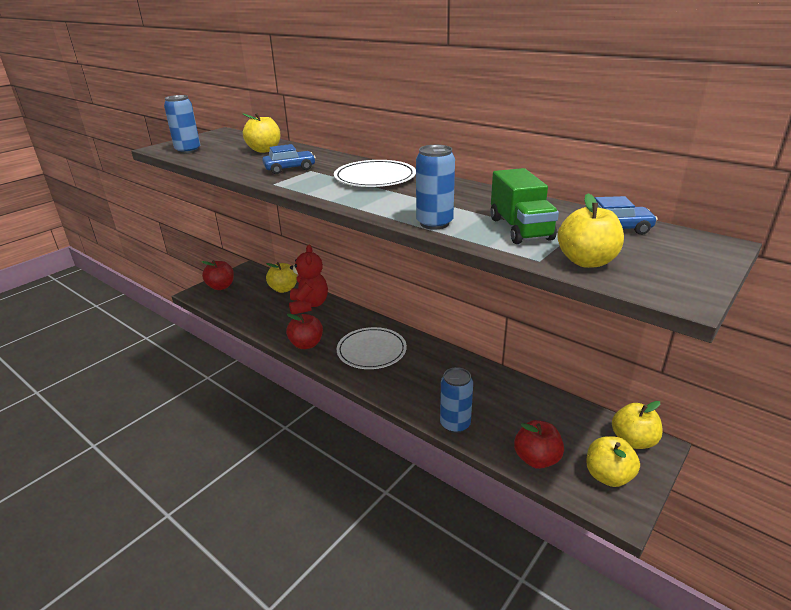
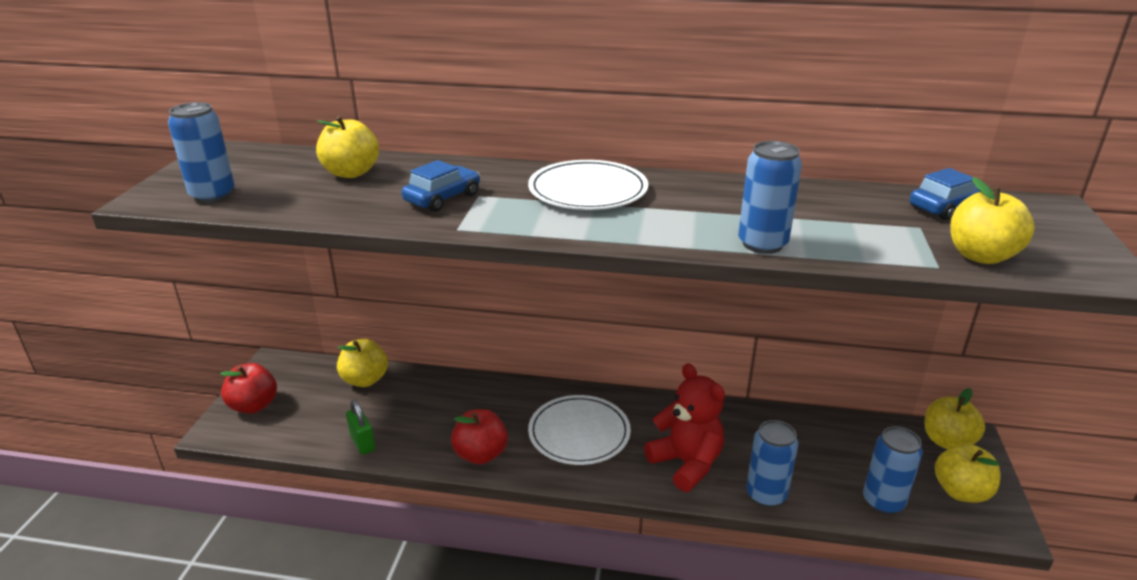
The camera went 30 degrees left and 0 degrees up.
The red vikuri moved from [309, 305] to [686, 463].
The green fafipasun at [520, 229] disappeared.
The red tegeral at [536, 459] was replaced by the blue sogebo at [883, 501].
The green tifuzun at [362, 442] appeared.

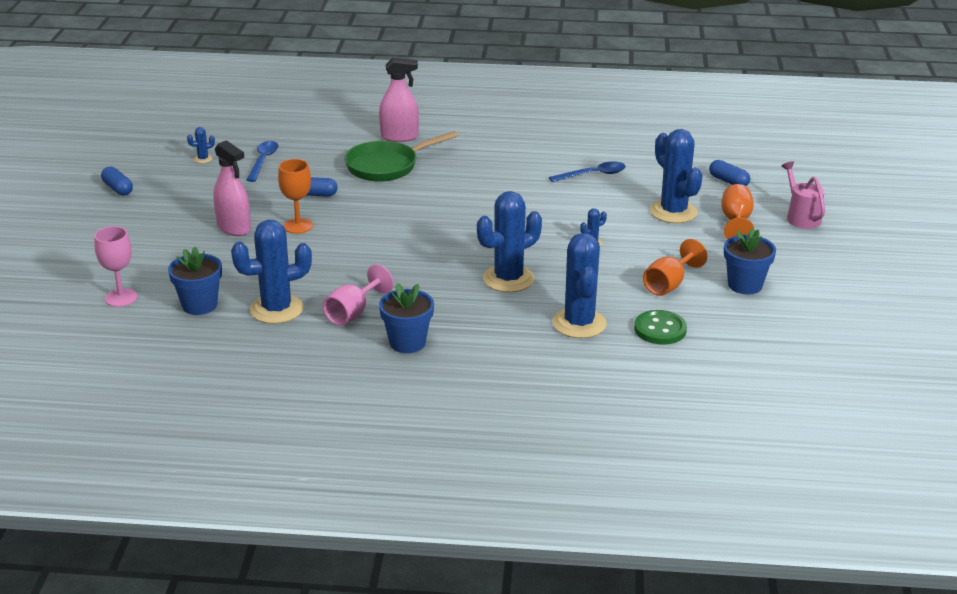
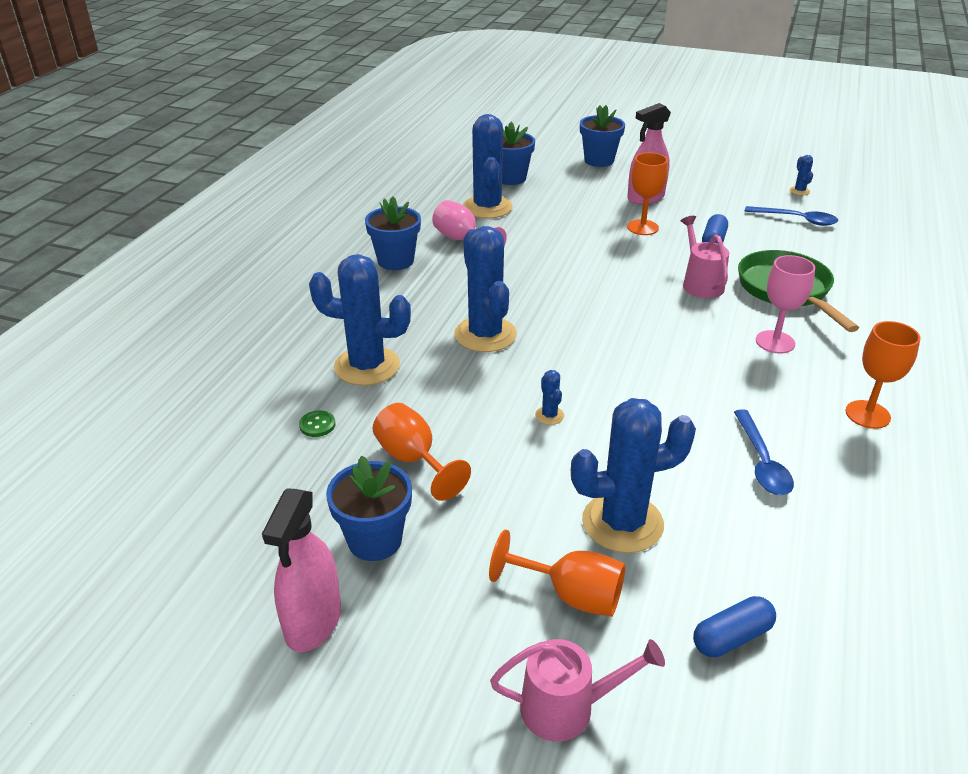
The camera went 105 degrees right and 5 degrees up.
The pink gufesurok moved from [121, 298] to [775, 342].
The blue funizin at [118, 189] disappeared.
The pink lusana moved from [399, 137] to [313, 622].
The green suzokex at [660, 329] changed to 0.52 times the size.
The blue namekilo at [599, 160] appeared.
The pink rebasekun at [700, 283] appeared.
The orange gufesurok at [867, 414] appeared.

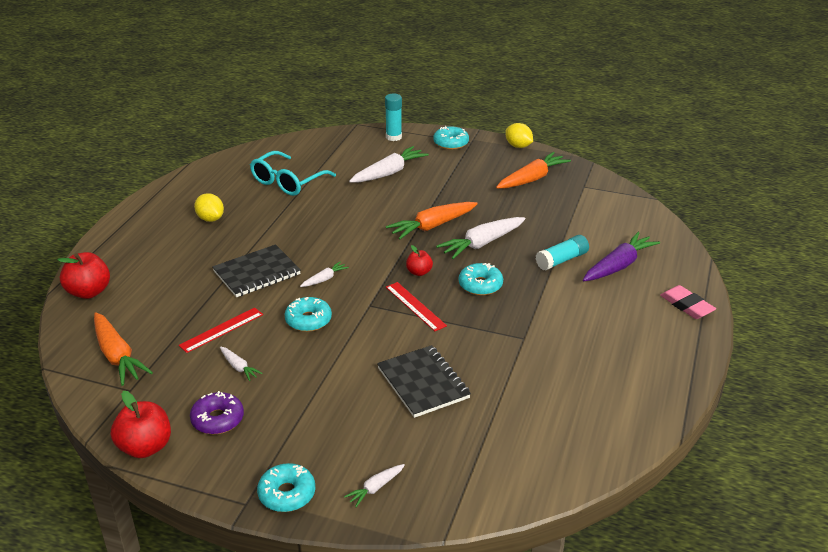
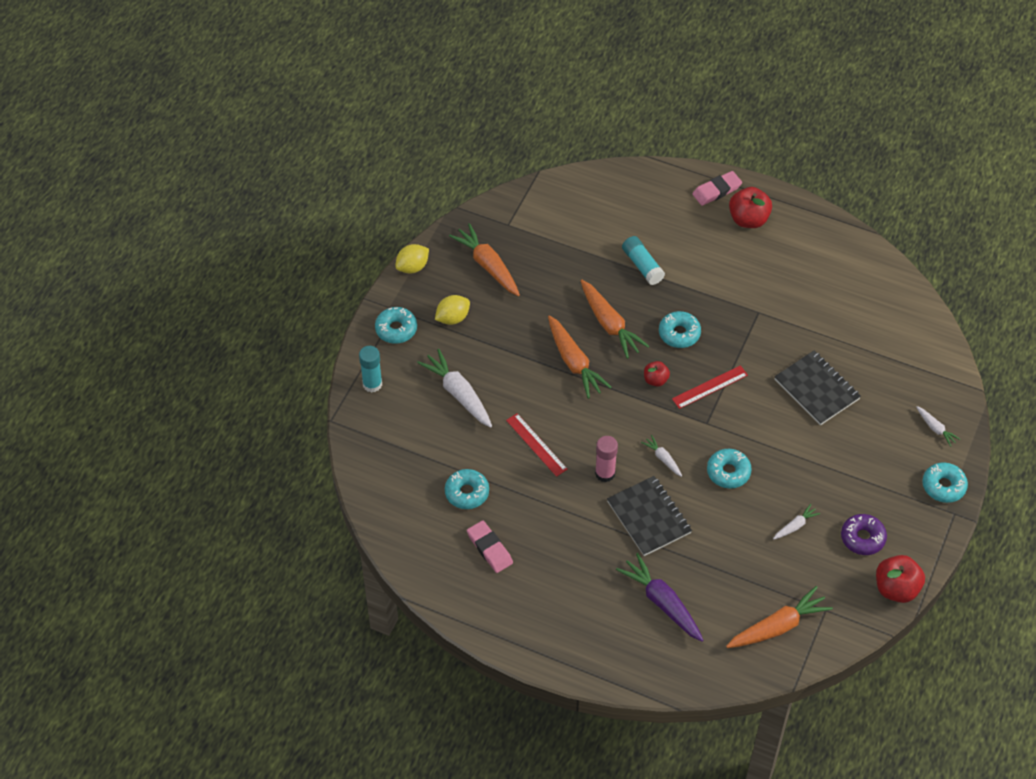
The camera went 85 degrees left and 20 degrees up.
The red tegeral moved from [89, 292] to [748, 219].
The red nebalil moved from [221, 330] to [536, 444].
The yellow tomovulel moved from [210, 219] to [452, 318].
The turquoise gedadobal at [288, 182] was replaced by the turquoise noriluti at [467, 493].
The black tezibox at [423, 383] turned 75 degrees clockwise.
The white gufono at [482, 243] became the orange gufono at [609, 324].
The purple gufono moved from [618, 266] to [662, 603].
The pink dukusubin at [489, 549] appeared.
The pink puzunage at [605, 473] appeared.

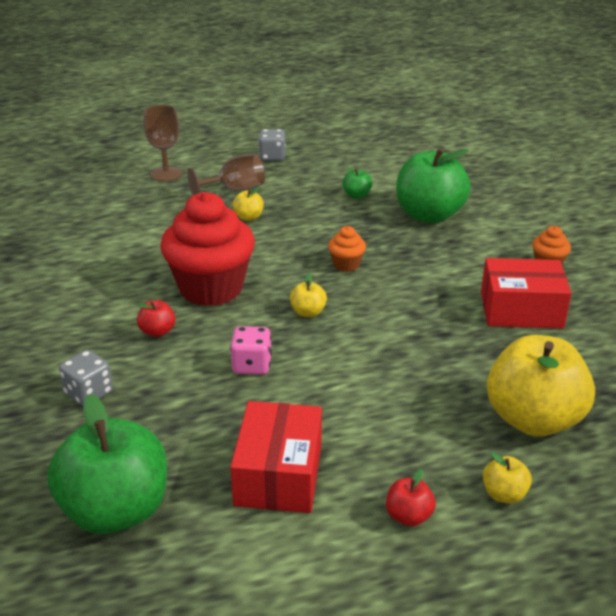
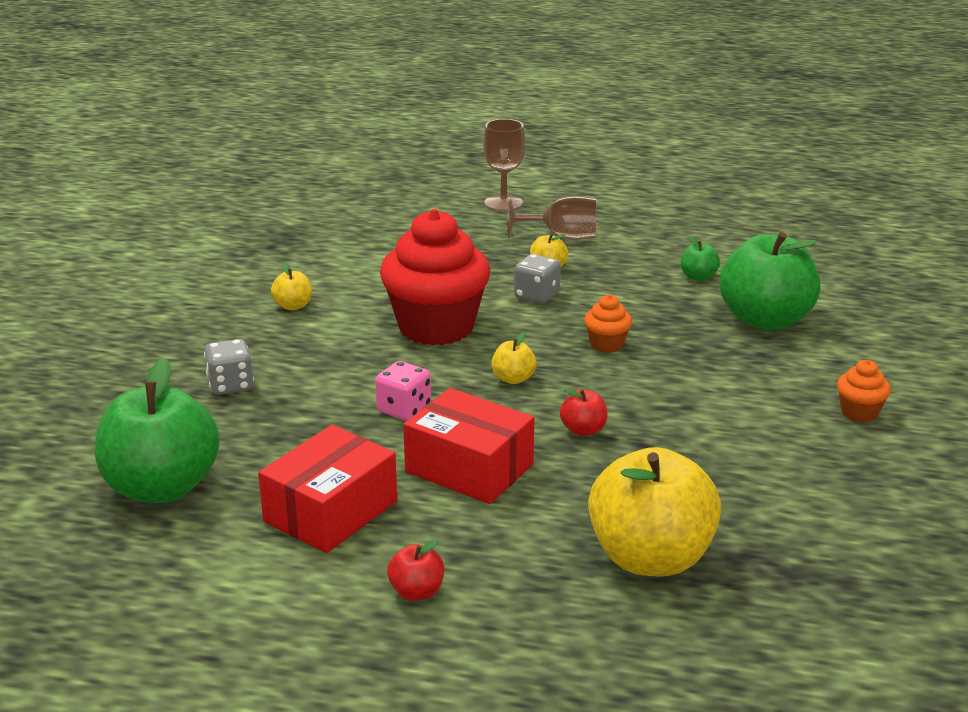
The camera went 30 degrees right and 5 degrees down.
The red tegeral moved from [157, 332] to [583, 430].
The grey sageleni moved from [272, 157] to [536, 296].
The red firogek moved from [521, 310] to [469, 468].
The yellow tegeral moved from [504, 494] to [293, 306].

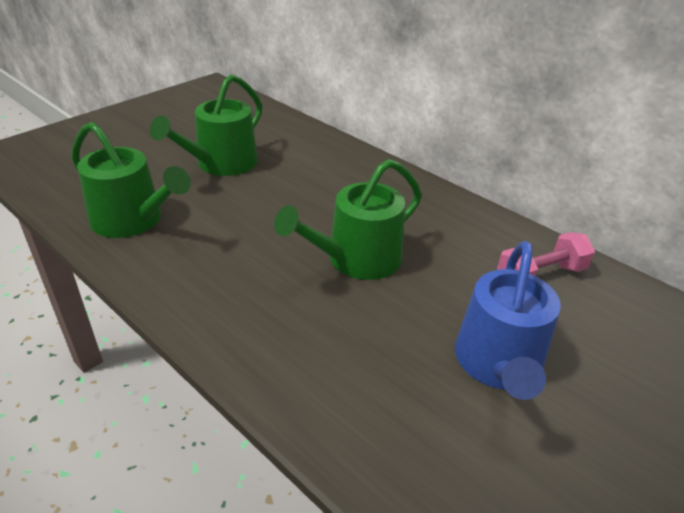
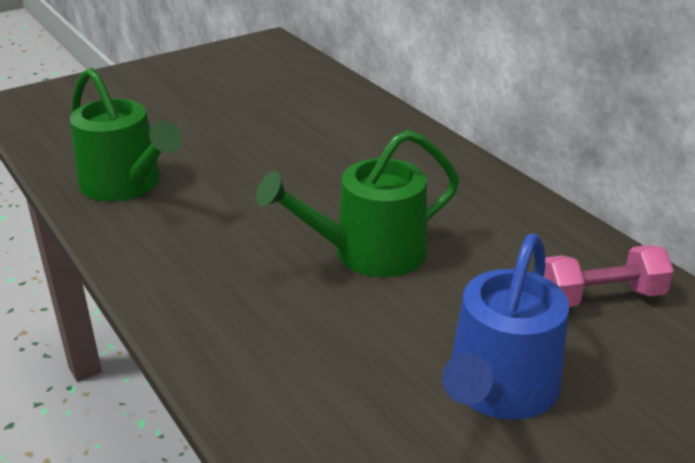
The camera went 15 degrees right and 5 degrees down.
The green rebasekun at [221, 164] disappeared.

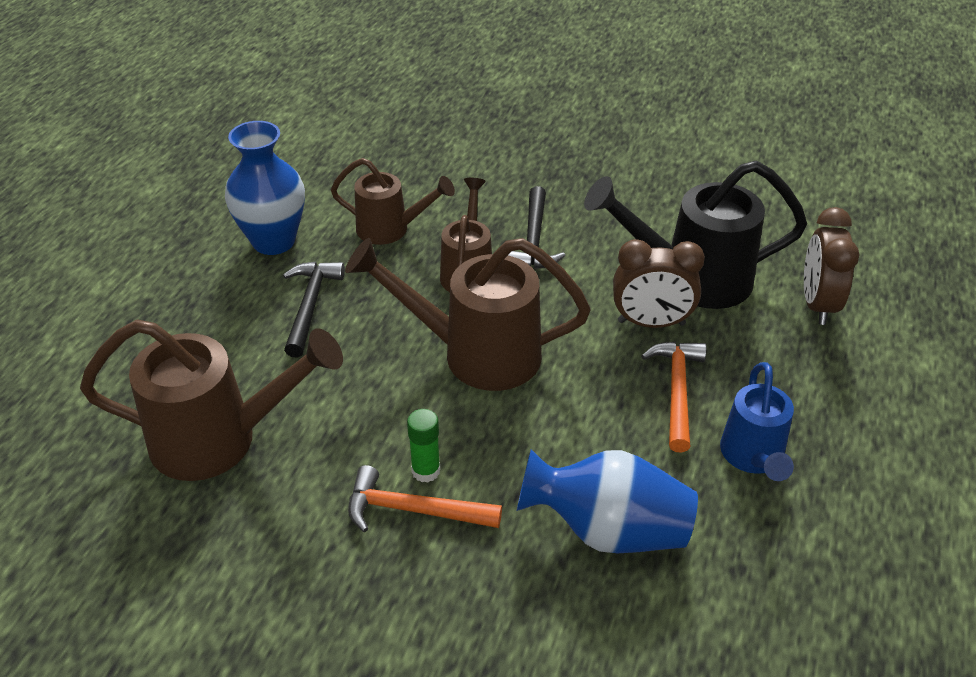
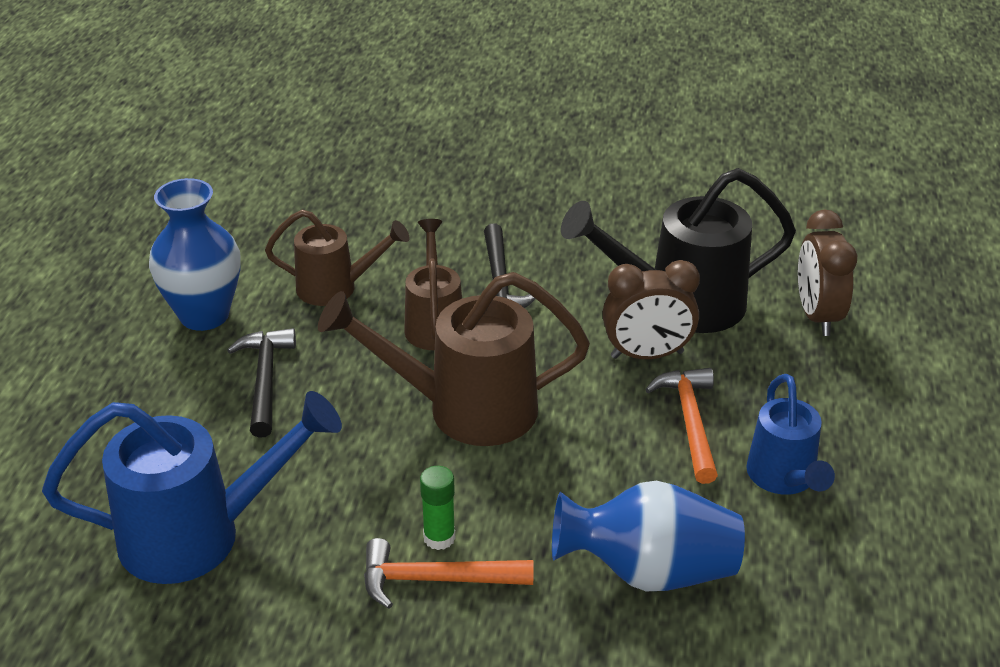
The camera went 10 degrees left and 5 degrees down.
The brown rebasekun at [219, 440] became the blue rebasekun at [198, 535].

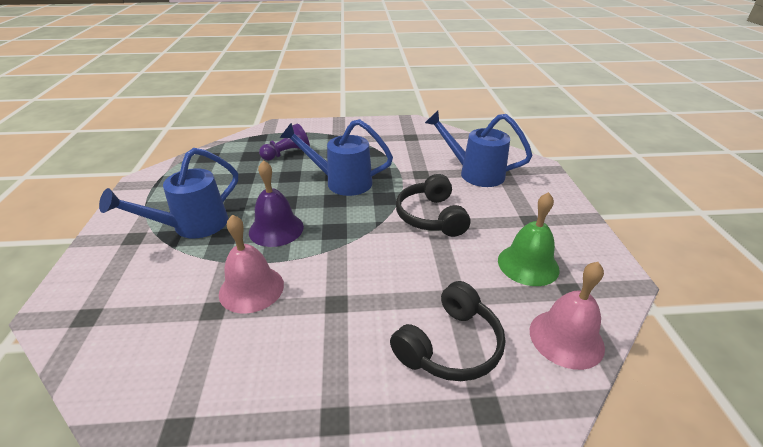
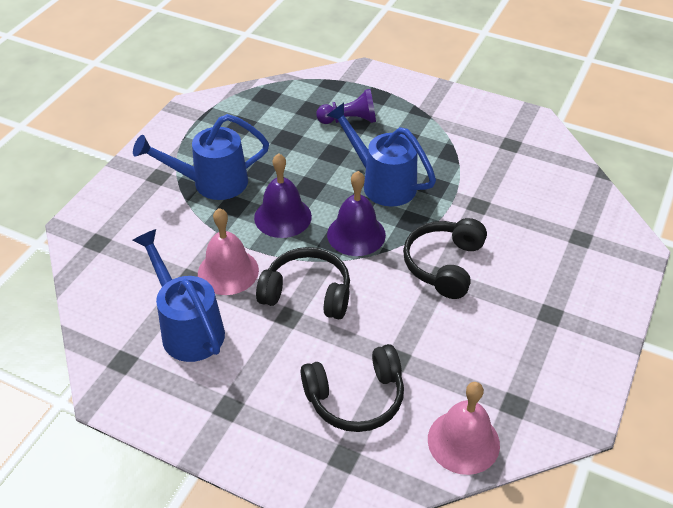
The camera went 30 degrees right and 10 degrees up.
The blue rebasekun moved from [475, 173] to [188, 328].
The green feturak at [528, 264] disappeared.
The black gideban at [307, 293] appeared.
The purple feturak at [356, 234] appeared.

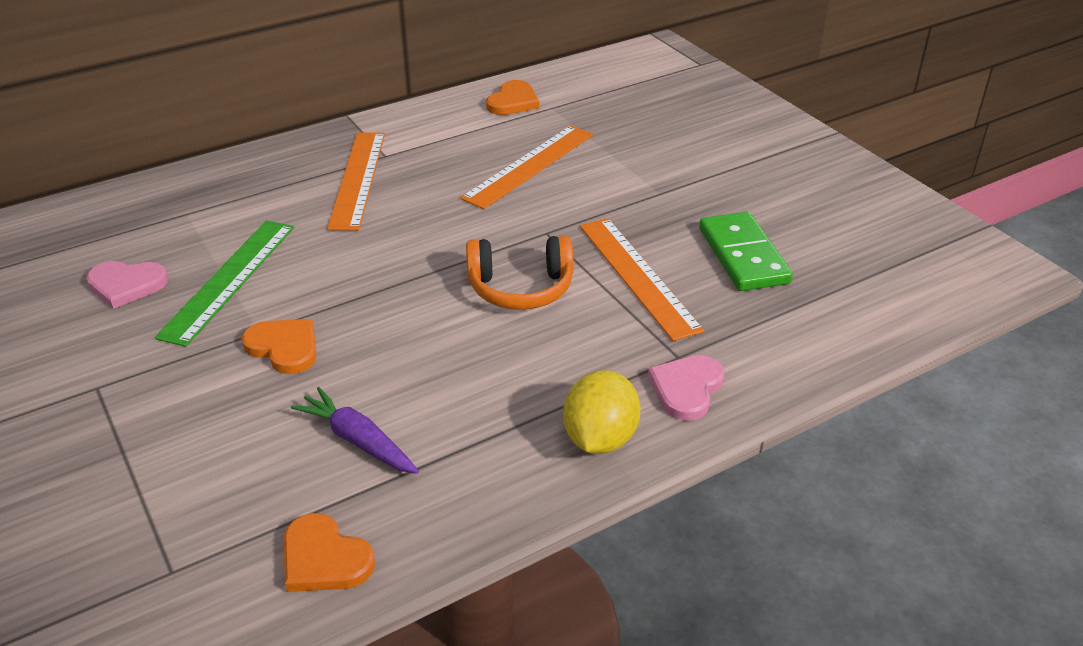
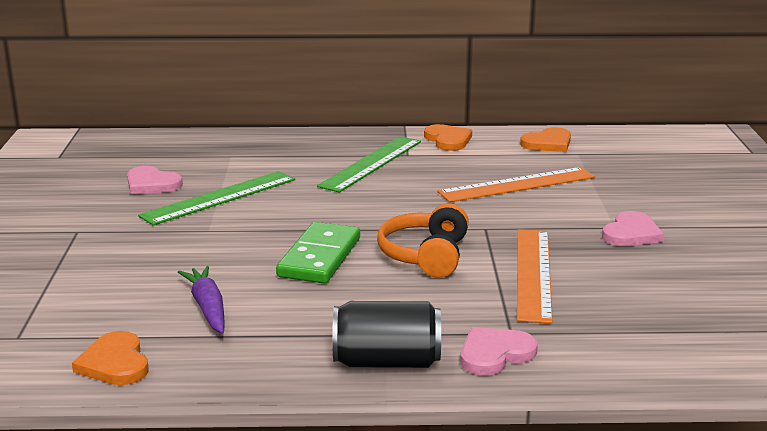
The camera went 30 degrees right and 15 degrees down.
The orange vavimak moved from [284, 347] to [448, 140].
The orange nebalil at [358, 179] became the green nebalil at [371, 163].
The orange gideban at [520, 288] turned 75 degrees clockwise.
The yellow tomovulel at [600, 438] was replaced by the black sogebo at [387, 362].
The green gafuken moved from [743, 256] to [319, 257].
The pink vavimak at [631, 233] appeared.

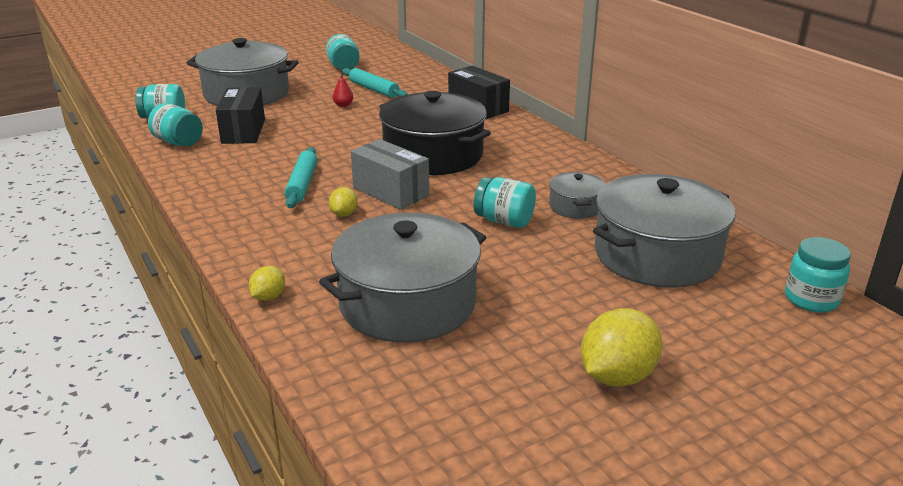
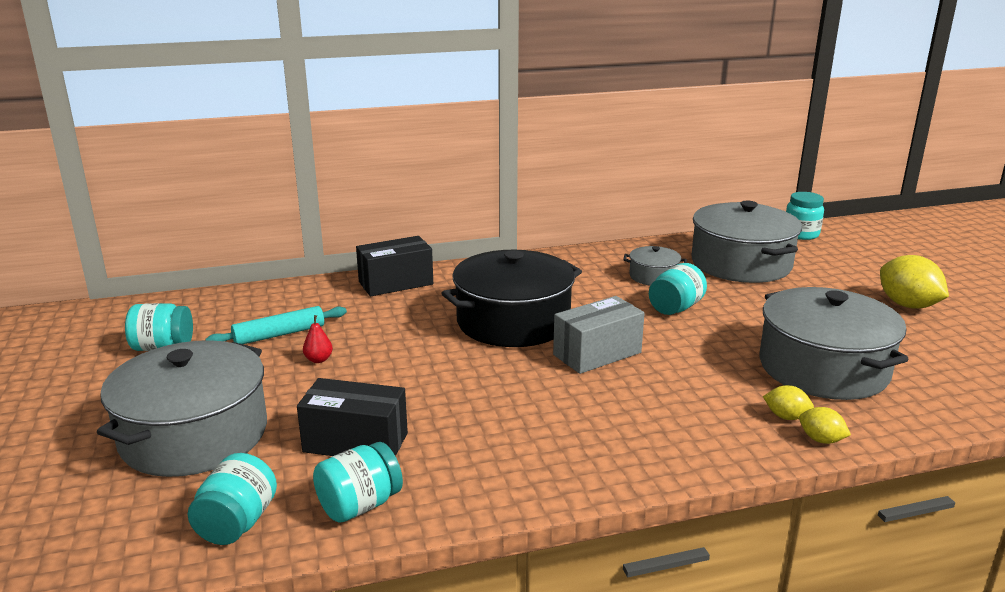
The camera went 75 degrees left and 5 degrees down.
The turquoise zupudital at [302, 184] disappeared.
The yellow tomovulel moved from [344, 214] to [786, 417].

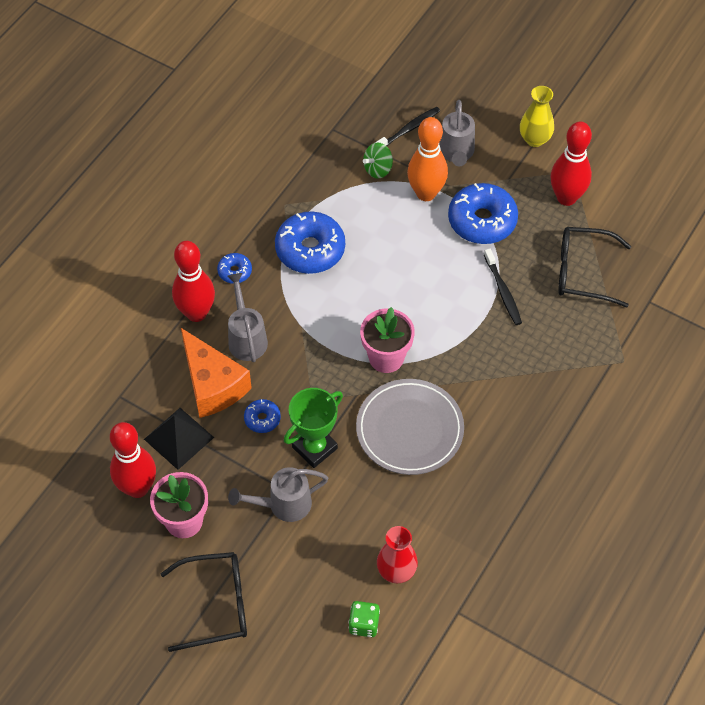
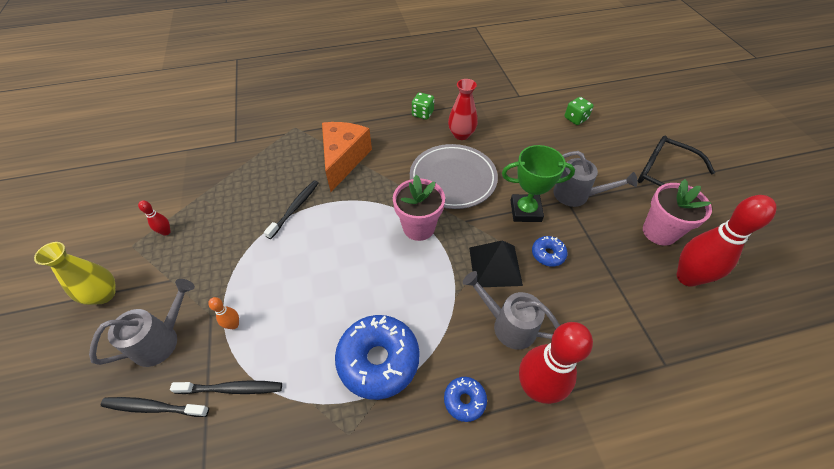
The camera went 135 degrees left and 5 degrees down.
The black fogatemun moved from [178, 438] to [495, 266].
The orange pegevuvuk moved from [212, 385] to [343, 159].
The grey rebasekun at [246, 338] turned 90 degrees clockwise.
The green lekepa at [378, 169] was replaced by the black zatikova at [232, 389].
The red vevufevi moved from [396, 571] to [461, 134].
The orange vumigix at [426, 193] changed to 0.43 times the size.
The blue noriluti at [482, 221] disappeared.
The red vumigix at [566, 198] changed to 0.43 times the size.
The black gedadobal at [583, 272] disappeared.
The green sageleni at [422, 114] appeared.

